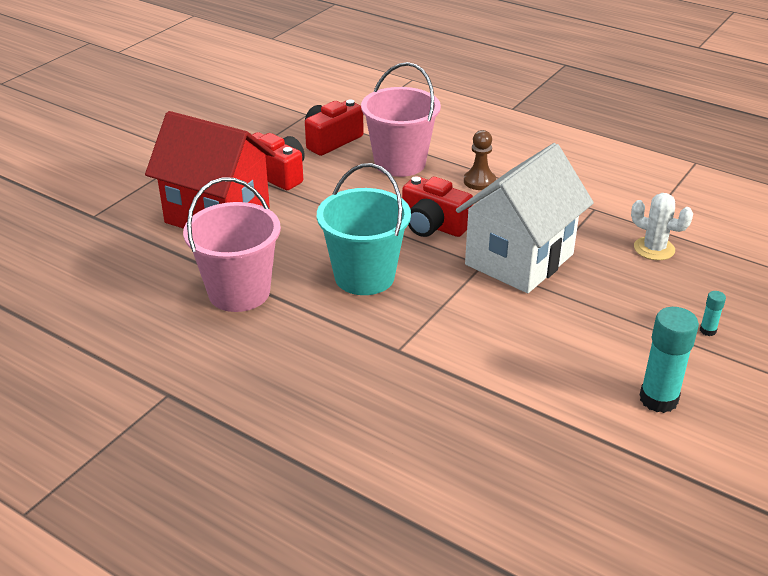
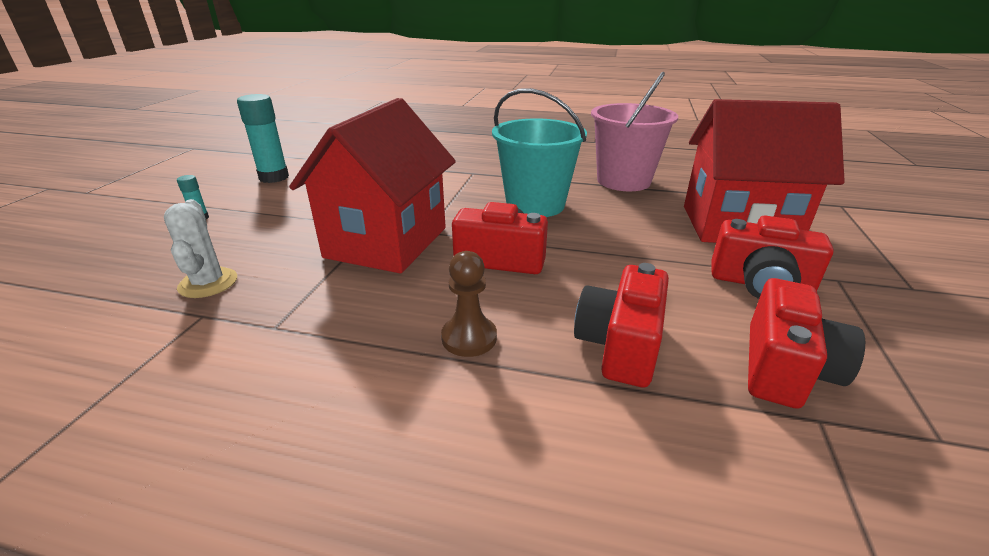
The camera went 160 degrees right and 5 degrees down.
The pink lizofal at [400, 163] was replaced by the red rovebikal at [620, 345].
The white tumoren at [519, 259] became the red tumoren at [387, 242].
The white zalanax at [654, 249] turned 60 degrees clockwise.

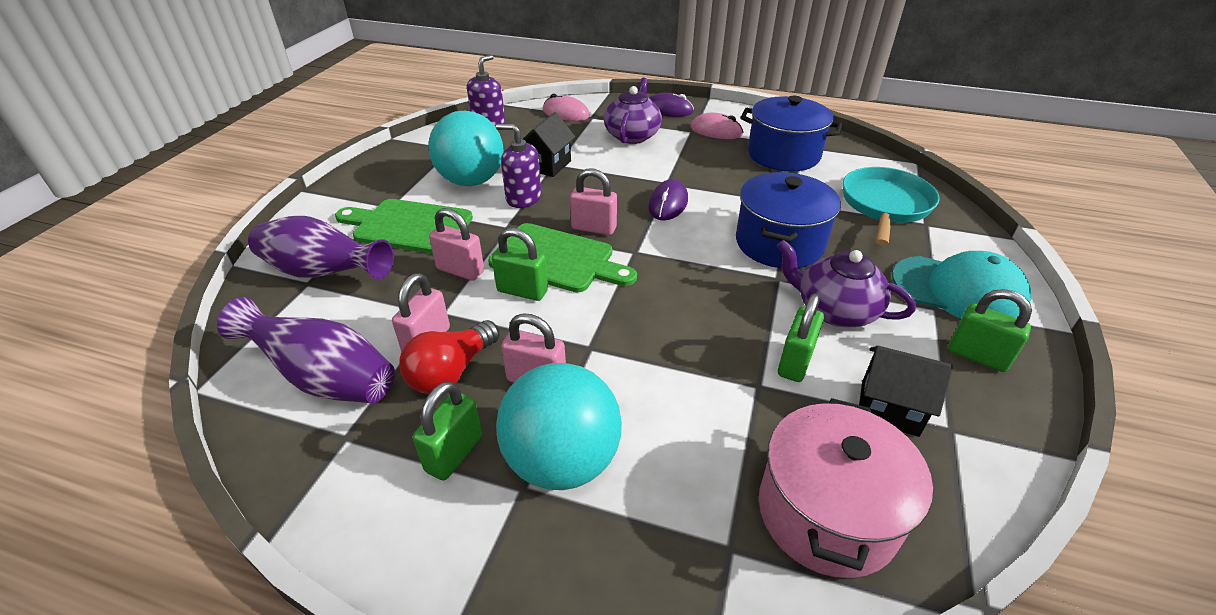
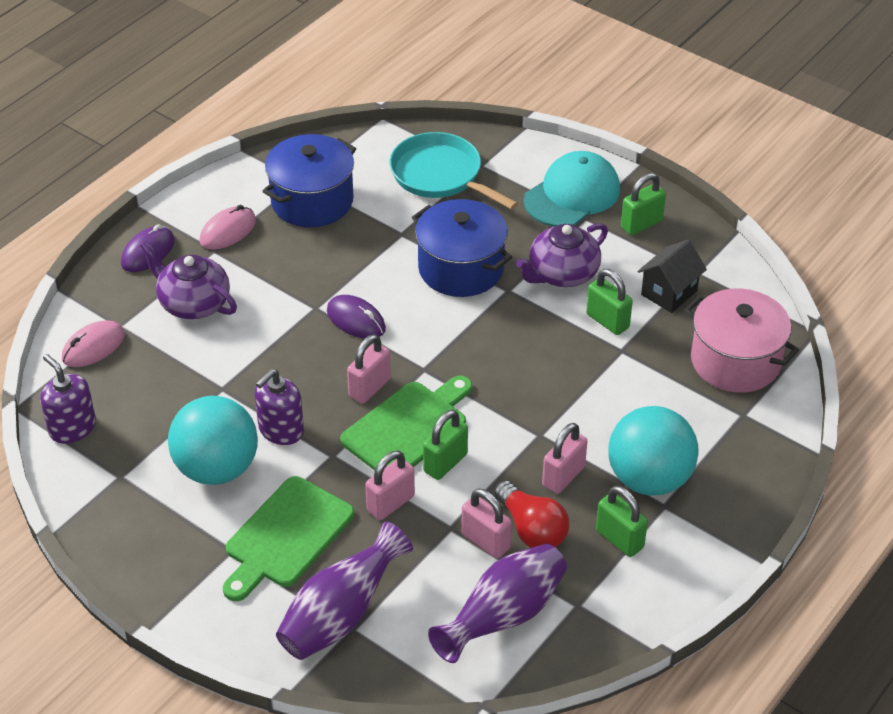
The camera went 70 degrees left and 5 degrees up.
The black tumoren at [548, 165] disappeared.

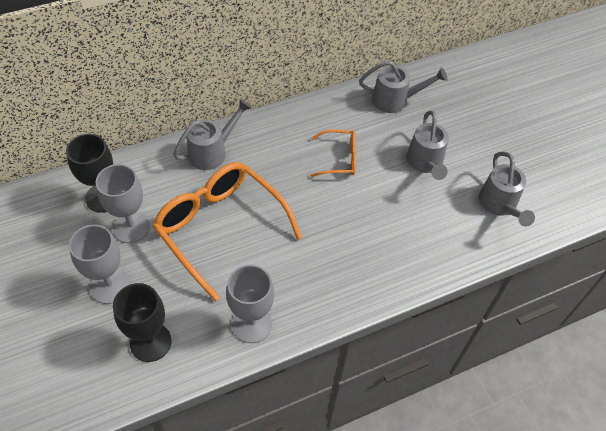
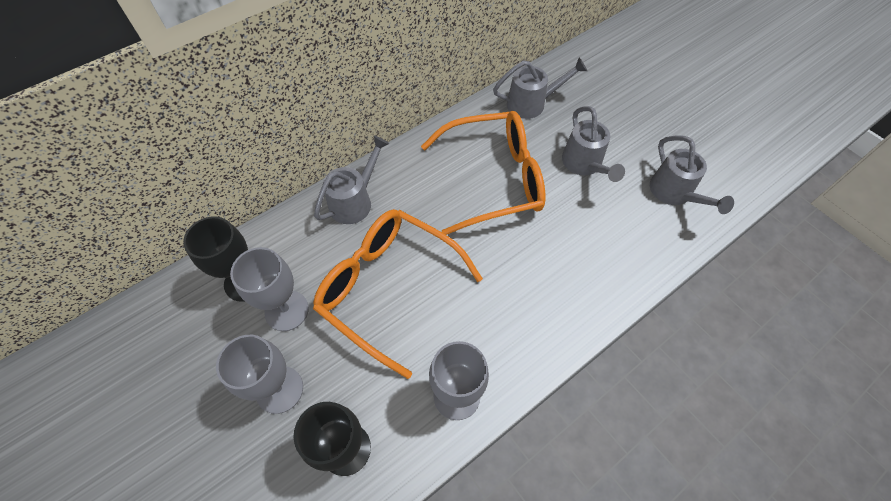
The camera went 10 degrees left and 5 degrees up.
The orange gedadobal at [339, 159] changed to 2.03 times the size.

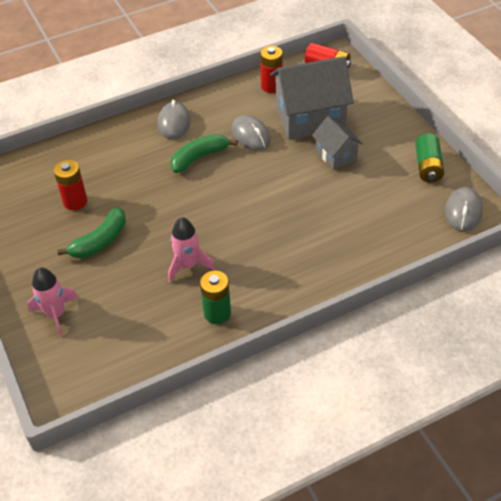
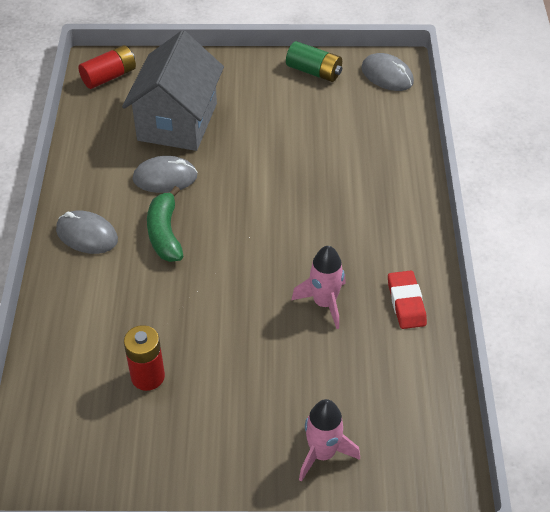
The camera went 65 degrees left and 0 degrees up.
The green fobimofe at [100, 241] disappeared.
The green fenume at [217, 313] was replaced by the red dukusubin at [406, 302].
The red fenume at [271, 86] disappeared.
The grey tumoren at [336, 155] disappeared.

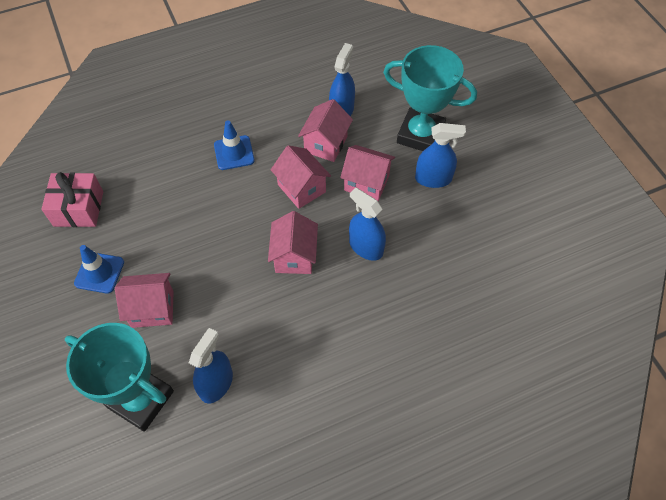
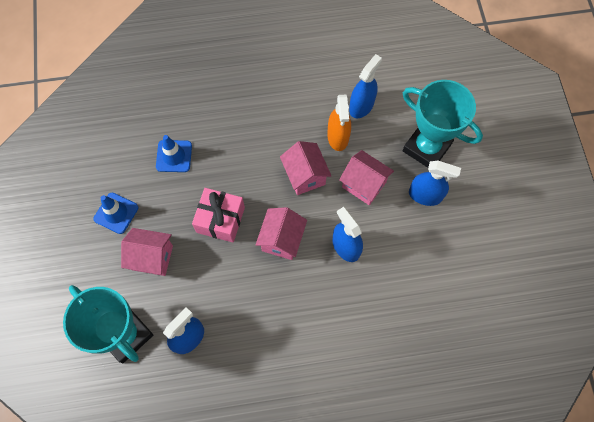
The camera went 15 degrees right and 10 degrees up.
The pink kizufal moved from [78, 208] to [220, 220].
The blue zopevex moved from [234, 153] to [174, 156].
The pink tumoren at [325, 144] was replaced by the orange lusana at [338, 137].

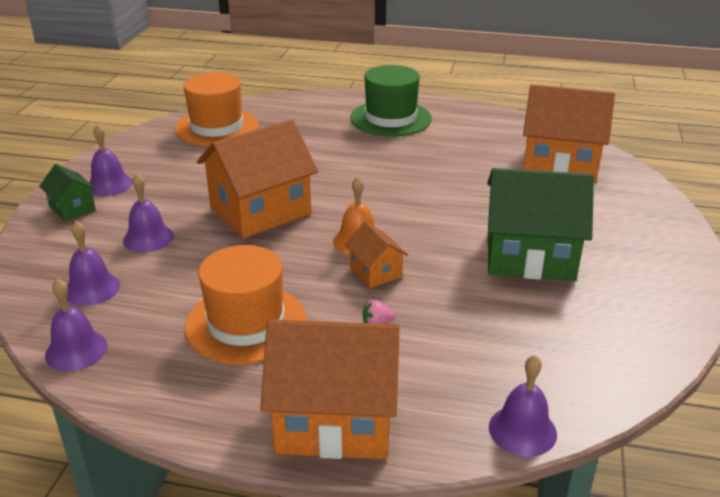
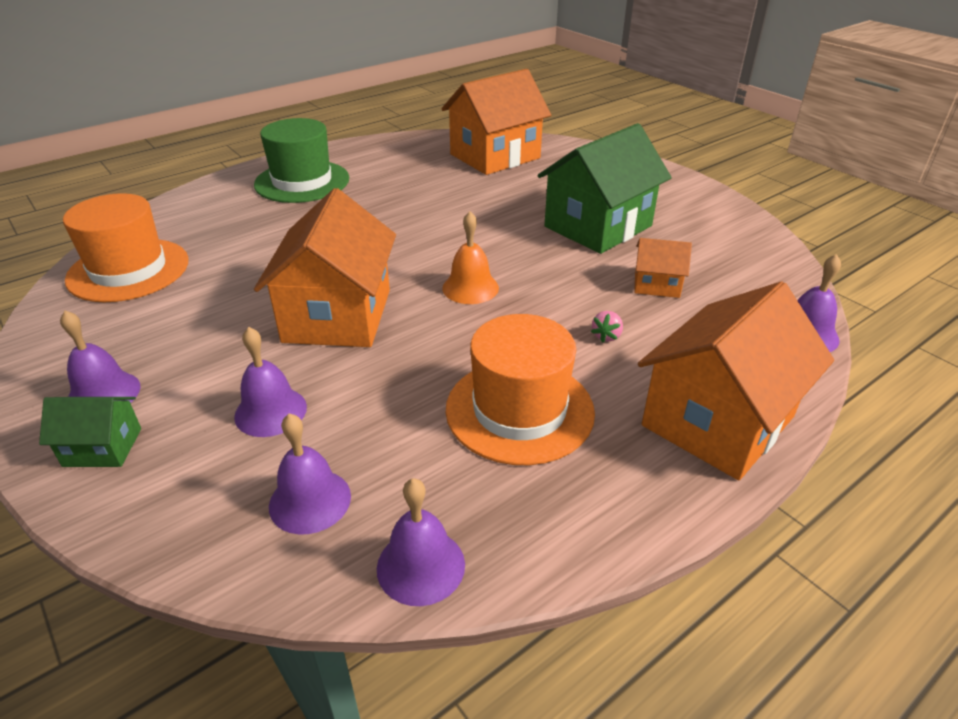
The camera went 50 degrees left and 5 degrees up.
The orange tumoren moved from [375, 272] to [656, 284].

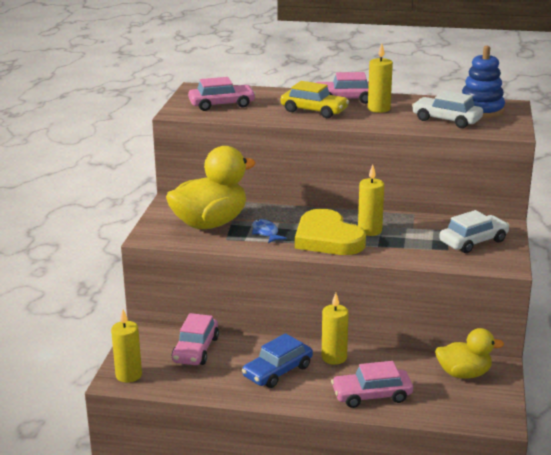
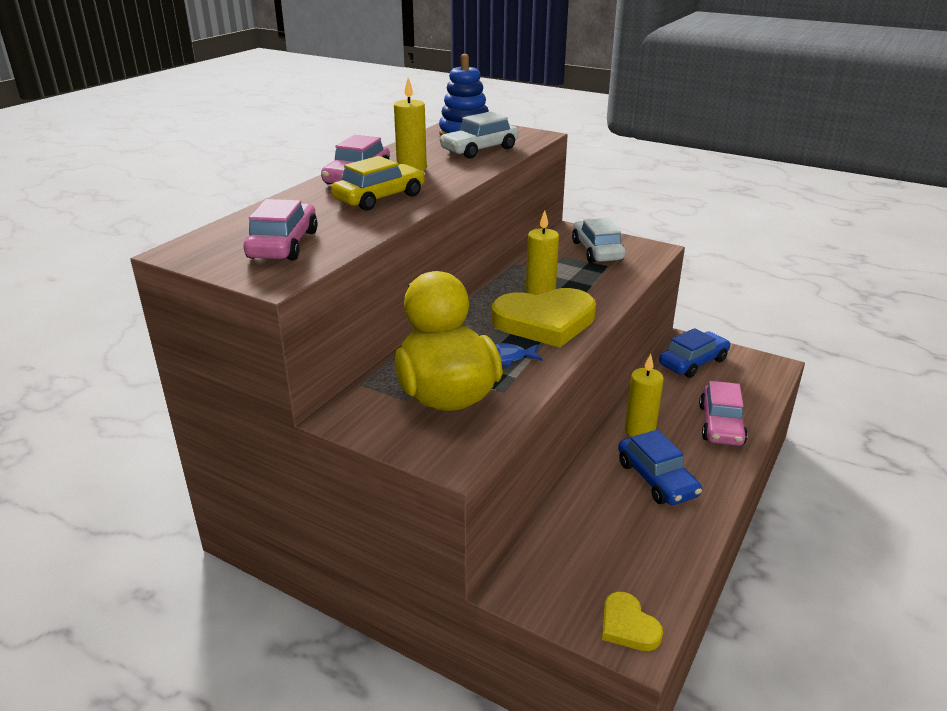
The camera went 70 degrees left and 5 degrees up.
The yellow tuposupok at [128, 375] was replaced by the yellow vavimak at [628, 626].
The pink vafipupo at [195, 350] disappeared.
The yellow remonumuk at [464, 374] was replaced by the blue vafipupo at [693, 362].

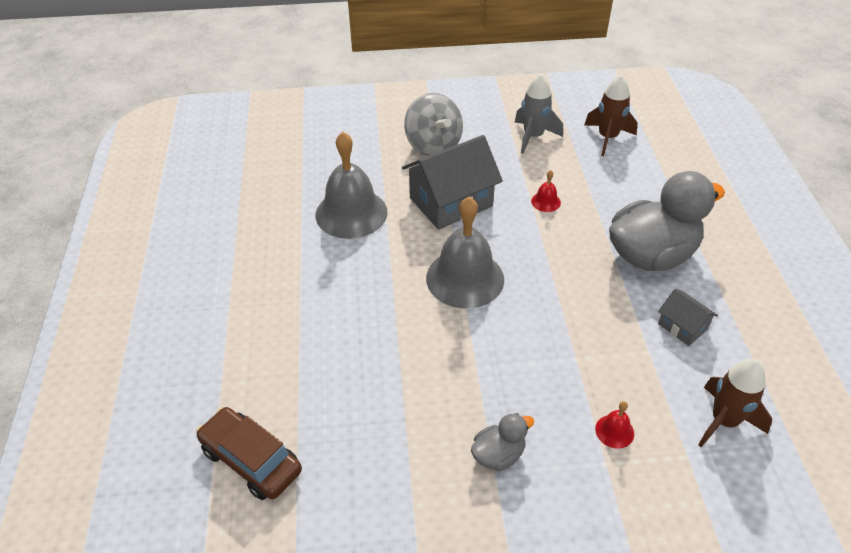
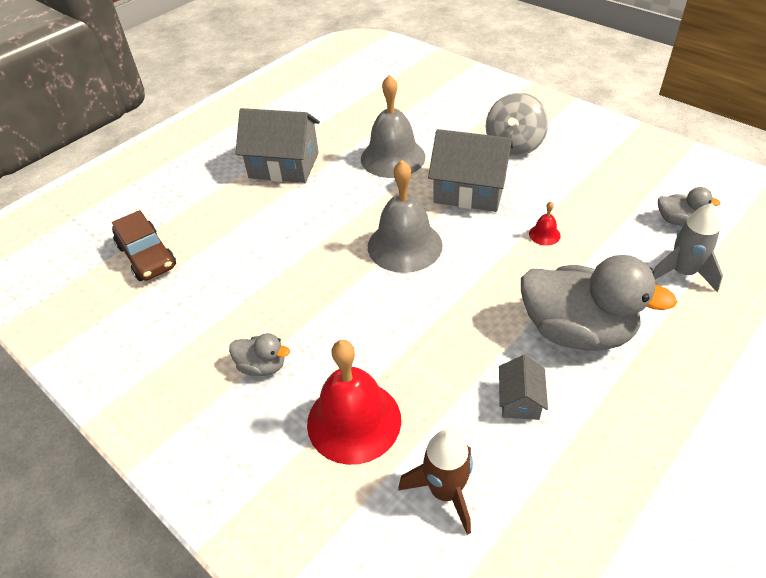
The camera went 50 degrees right and 0 degrees up.
The brown vafipupo at [251, 460] turned 150 degrees clockwise.
The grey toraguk moved from [533, 137] to [682, 273].
The brown toraguk at [607, 138] was replaced by the grey remonumuk at [678, 221].
The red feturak at [614, 431] changed to 2.41 times the size.
The grey tumoren at [284, 165] appeared.

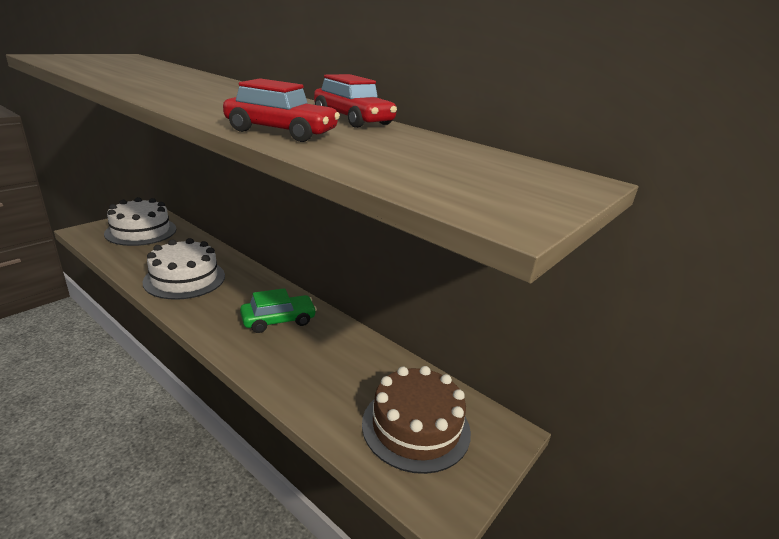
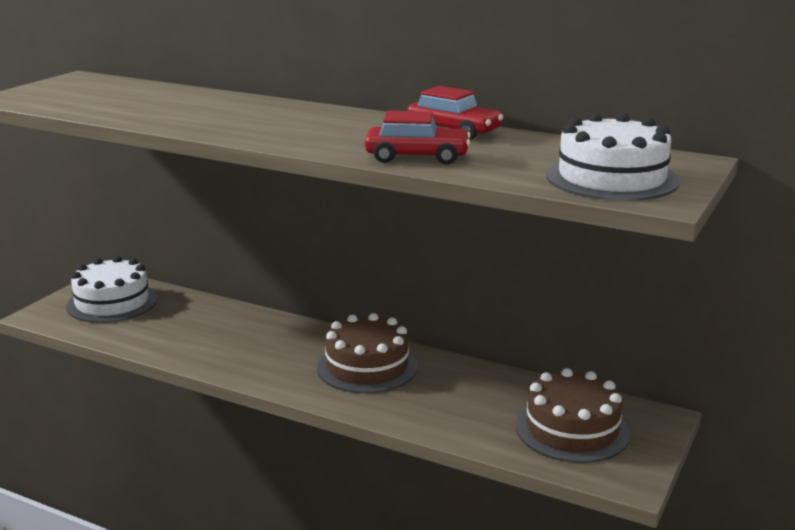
The camera went 10 degrees left and 5 degrees down.
The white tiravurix moved from [185, 279] to [612, 178].
The green vafipupo at [278, 320] was replaced by the brown tiravurix at [367, 367].

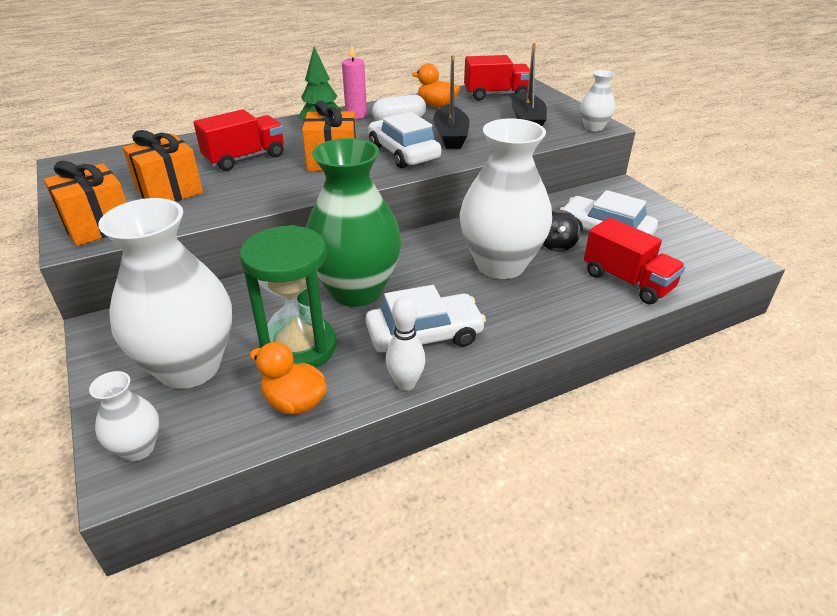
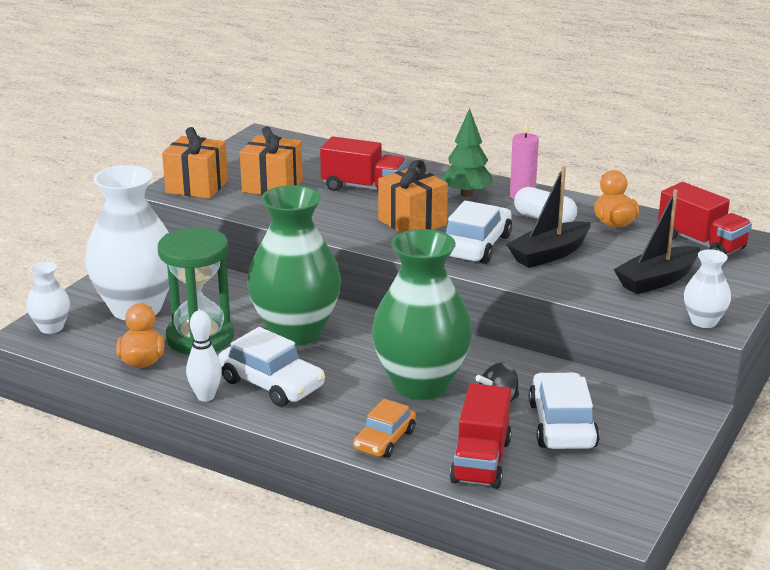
The camera went 55 degrees right and 10 degrees down.
The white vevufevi at [500, 265] became the green vevufevi at [421, 384].
The orange vafipupo at [384, 440] appeared.

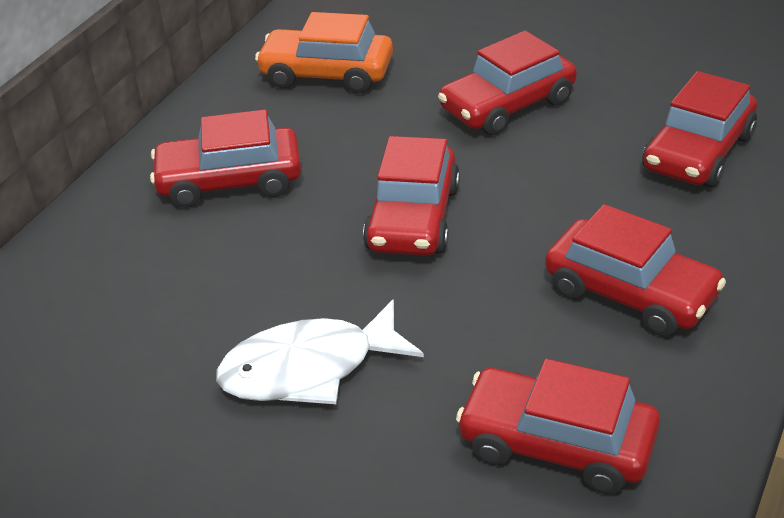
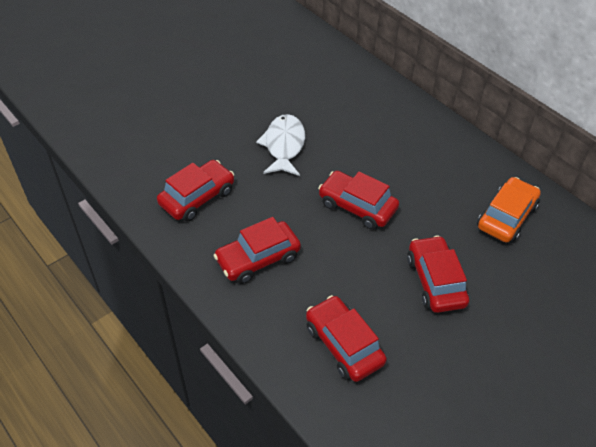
The camera went 110 degrees right and 10 degrees up.
The red vafipupo at [230, 181] disappeared.

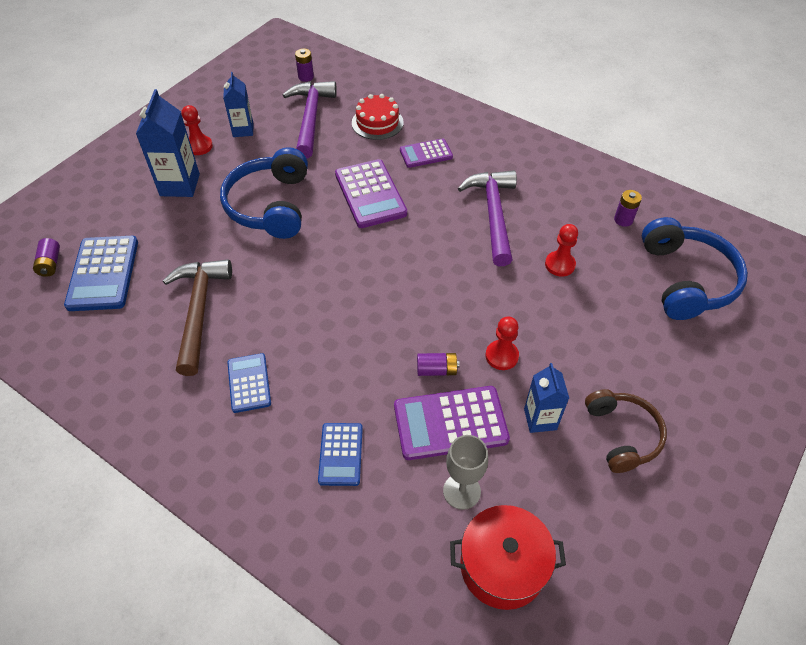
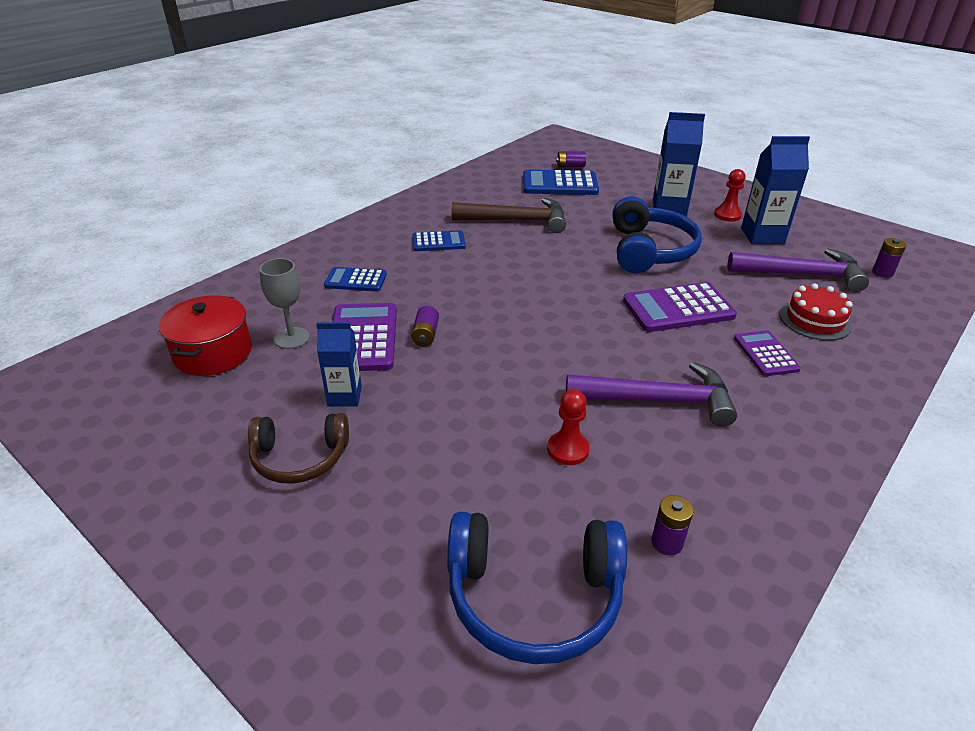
The camera went 95 degrees right and 15 degrees down.
The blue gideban at [270, 205] turned 90 degrees clockwise.
The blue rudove at [243, 130] changed to 1.56 times the size.
The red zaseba at [501, 356] disappeared.

